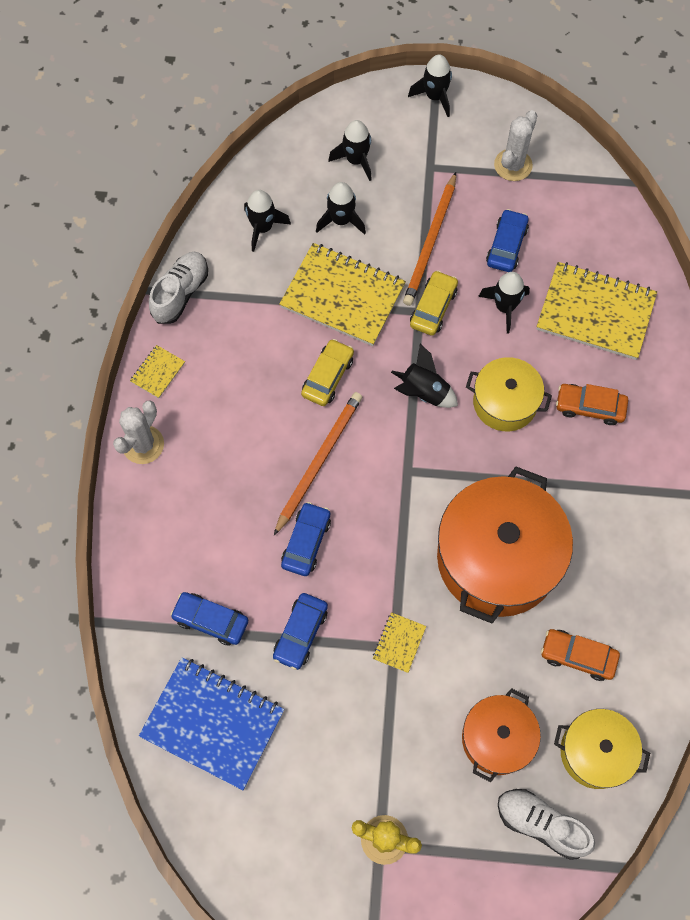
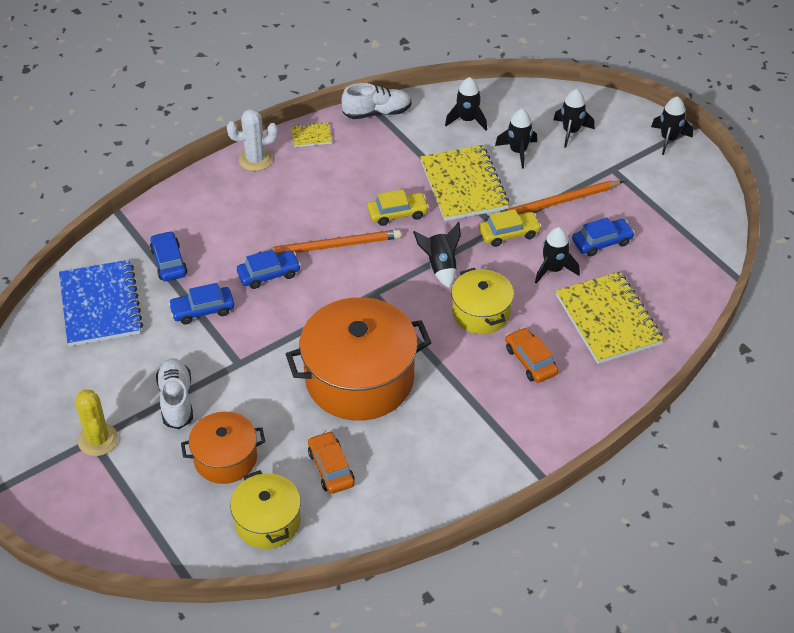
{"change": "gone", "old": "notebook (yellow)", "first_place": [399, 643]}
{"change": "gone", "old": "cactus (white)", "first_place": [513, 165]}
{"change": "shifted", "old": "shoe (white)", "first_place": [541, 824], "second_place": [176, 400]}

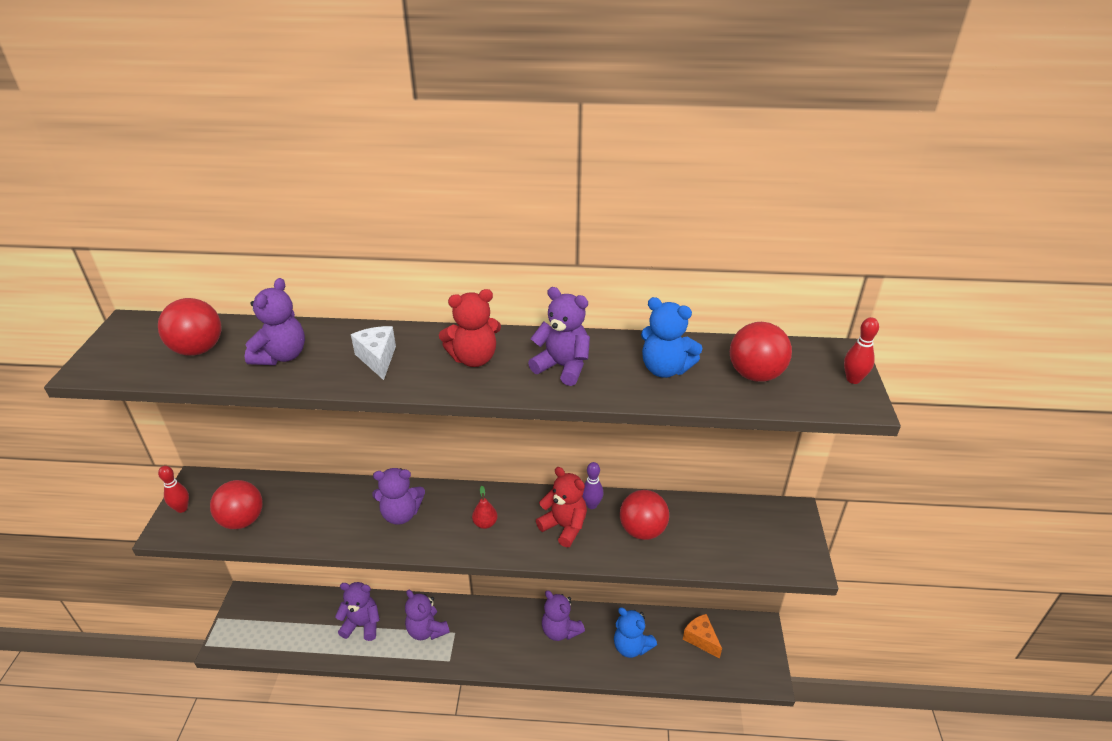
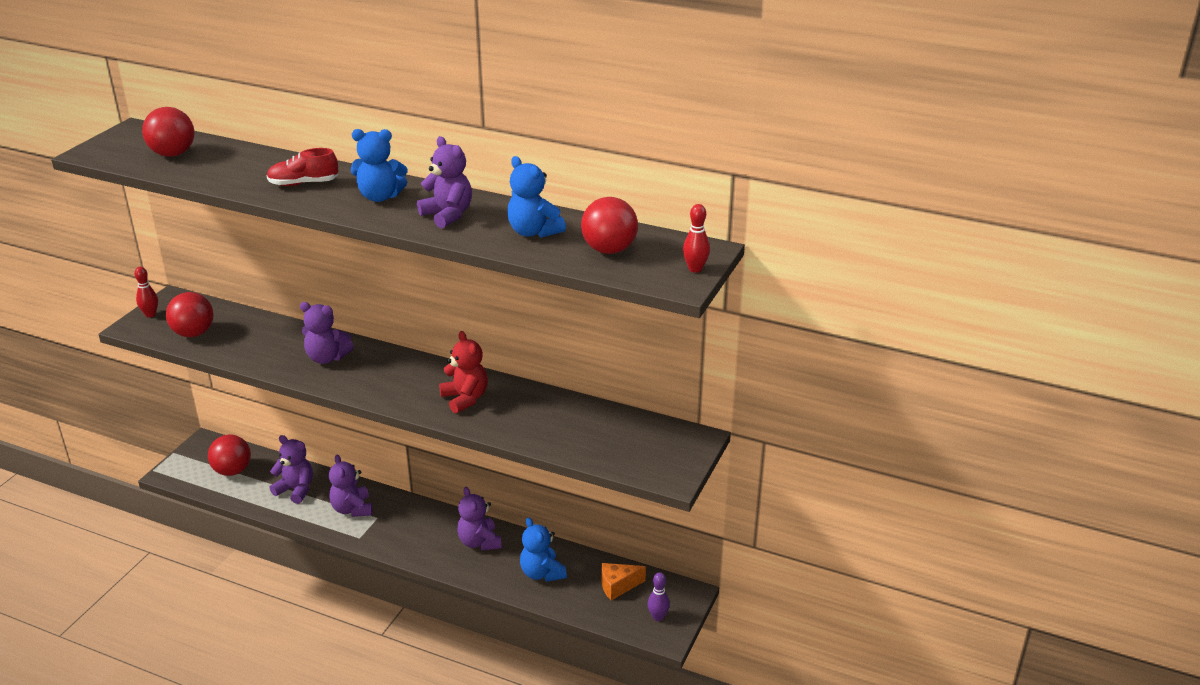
{"change": "gone", "old": "teddy bear (purple)", "first_place": [281, 356]}
{"change": "gone", "old": "pear (red)", "first_place": [485, 523]}
{"change": "shifted", "old": "bowling pin (purple)", "first_place": [591, 505], "second_place": [658, 617]}
{"change": "shifted", "old": "ball (red)", "first_place": [642, 530], "second_place": [232, 471]}
{"change": "swapped", "old": "cheese (white)", "new": "shoe (red)", "first_place": [377, 359], "second_place": [303, 183]}
{"change": "repainted", "old": "teddy bear (red)", "new": "teddy bear (blue)", "first_place": [474, 358], "second_place": [380, 197]}
{"change": "rotated", "old": "cheese (orange)", "first_place": [701, 639], "second_place": [618, 586], "degrees": -90}

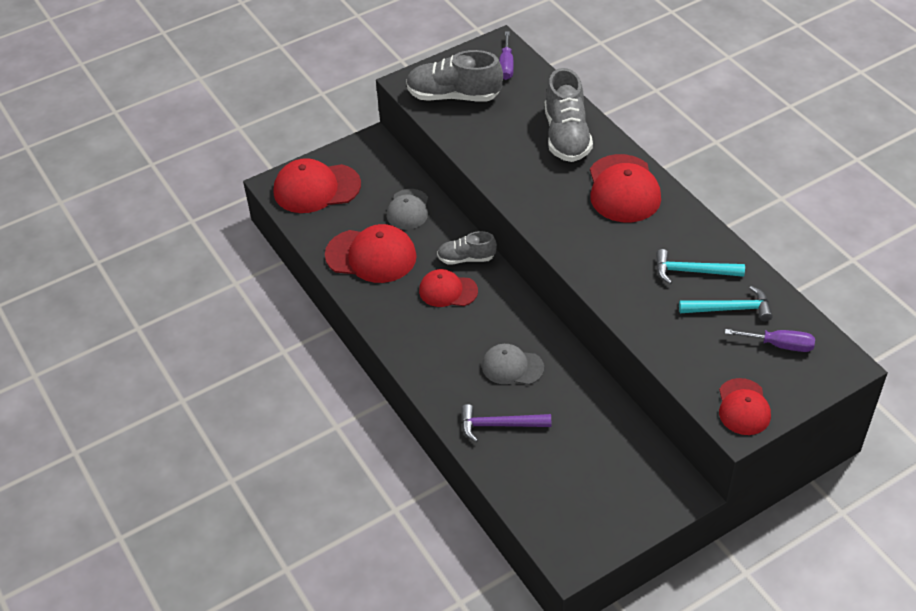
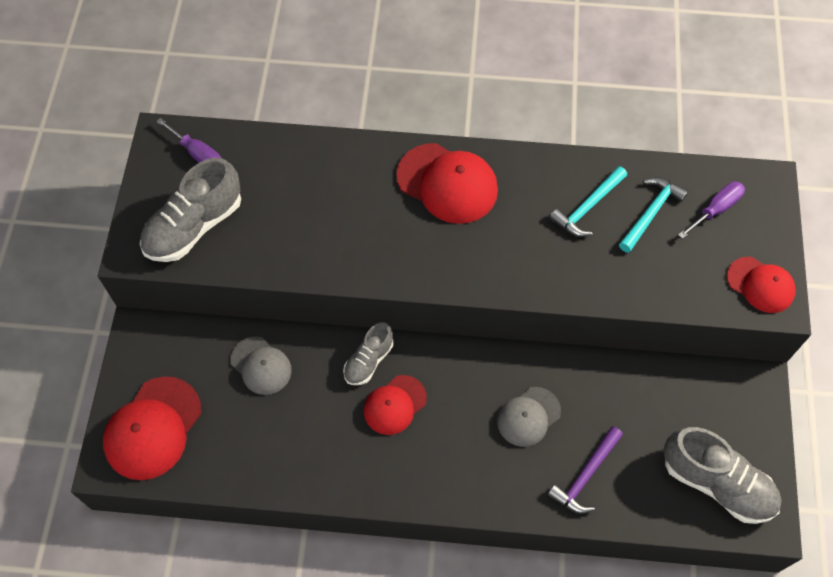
{"change": "gone", "old": "cap (red)", "first_place": [371, 256]}
{"change": "shifted", "old": "shoe (grey)", "first_place": [566, 136], "second_place": [717, 483]}

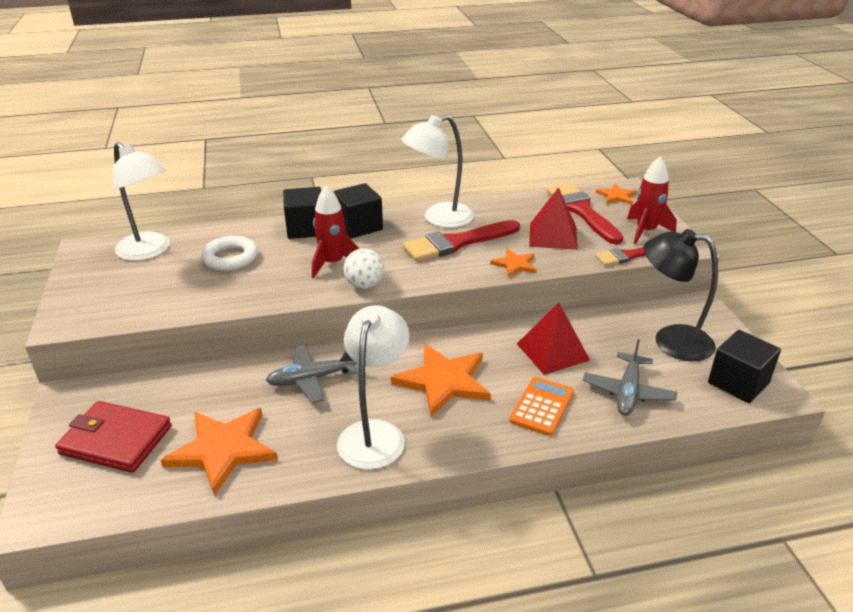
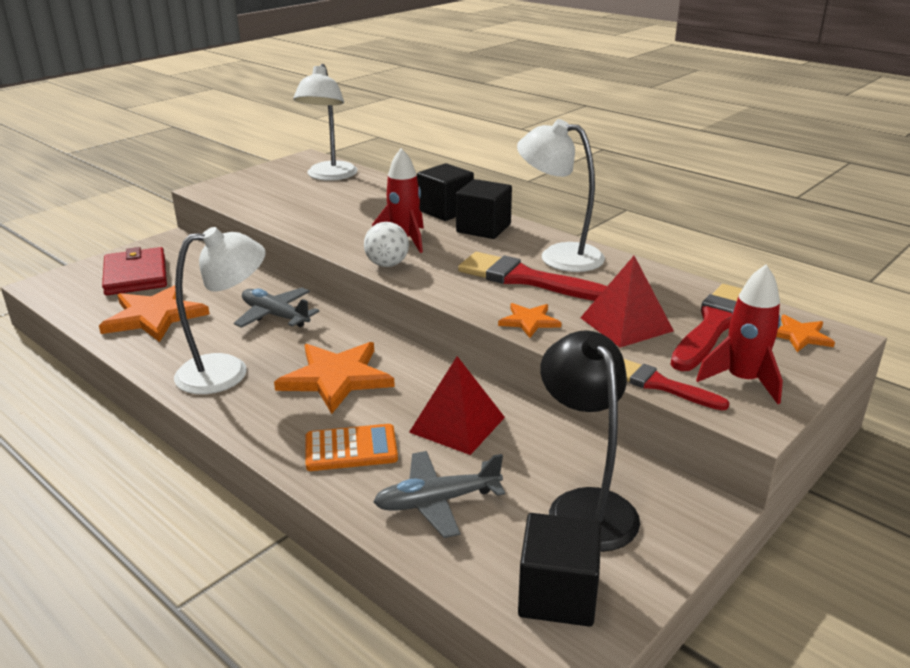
{"change": "gone", "old": "ring (white)", "first_place": [230, 258]}

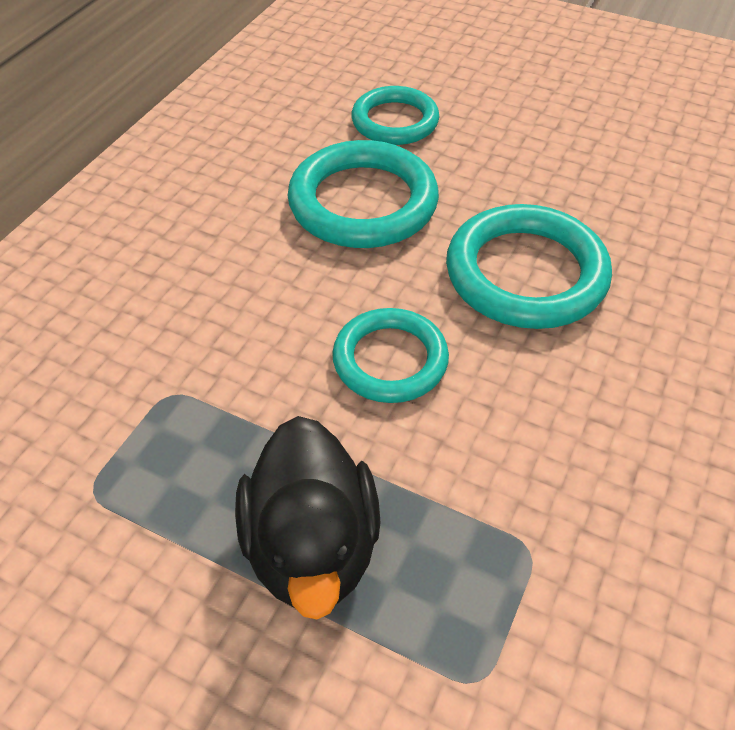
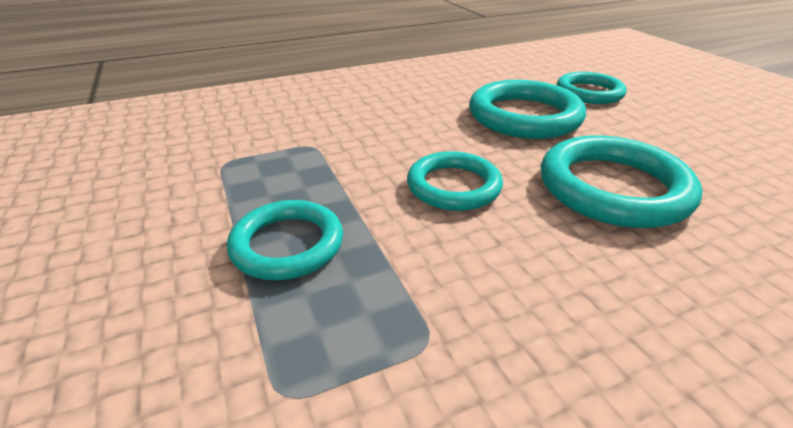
{"change": "swapped", "old": "duck (black)", "new": "ring (turquoise)", "first_place": [312, 546], "second_place": [287, 244]}

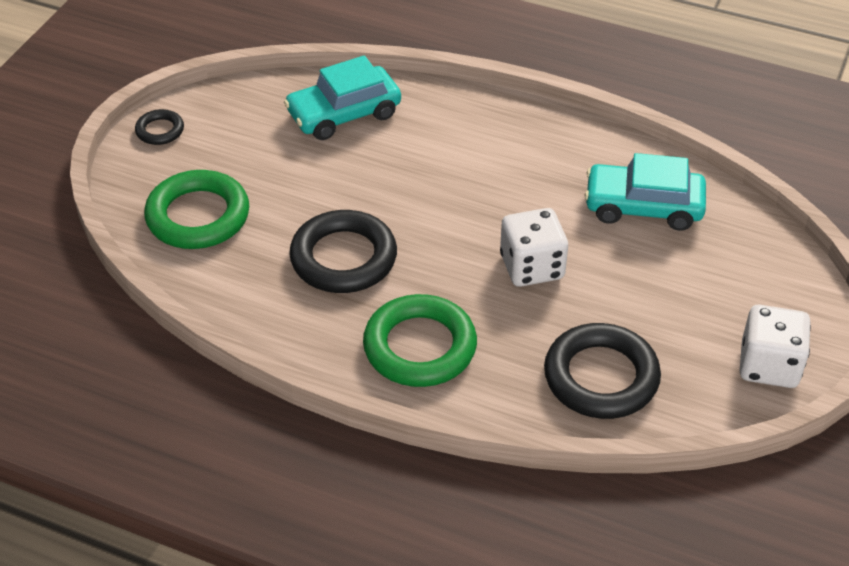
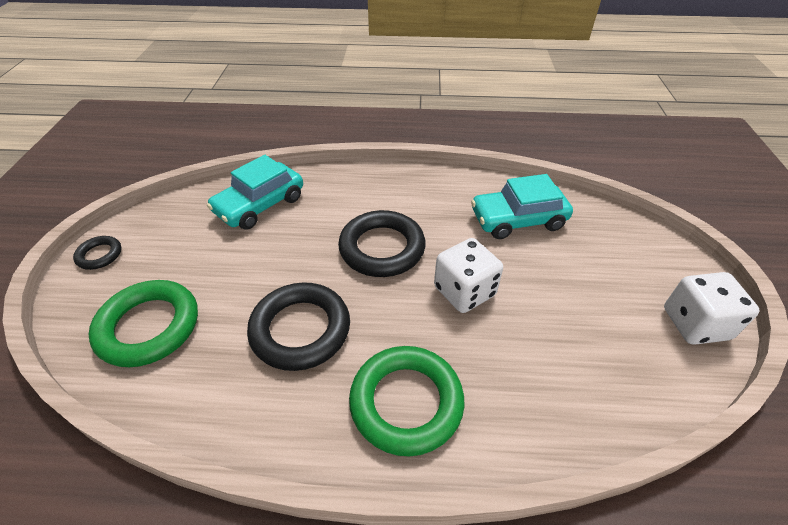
{"change": "shifted", "old": "ring (black)", "first_place": [601, 377], "second_place": [382, 248]}

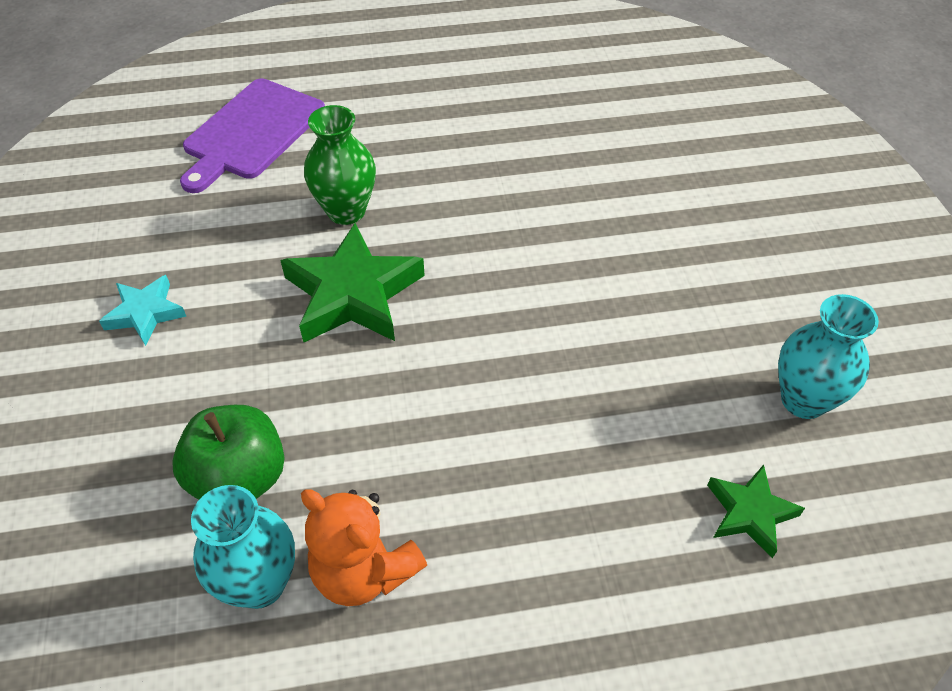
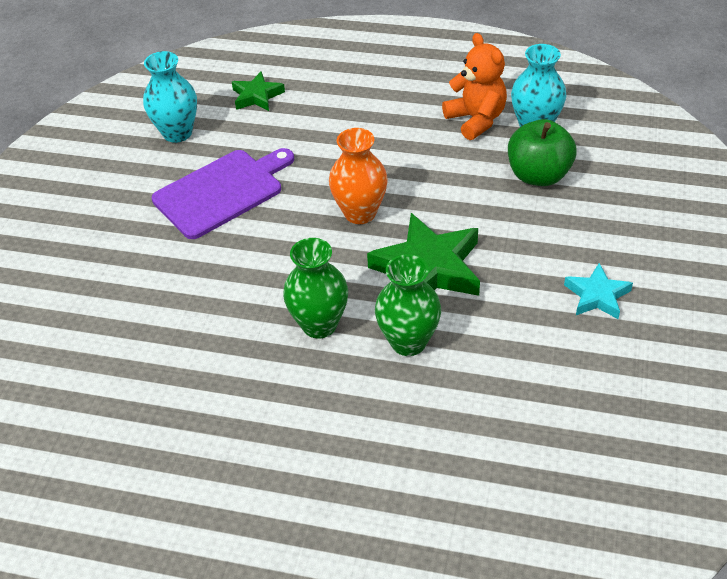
{"change": "new", "new": "vase (green)", "second_place": [319, 325]}
{"change": "new", "new": "vase (orange)", "second_place": [360, 213]}
{"change": "shifted", "old": "cutting board (purple)", "first_place": [251, 132], "second_place": [222, 192]}

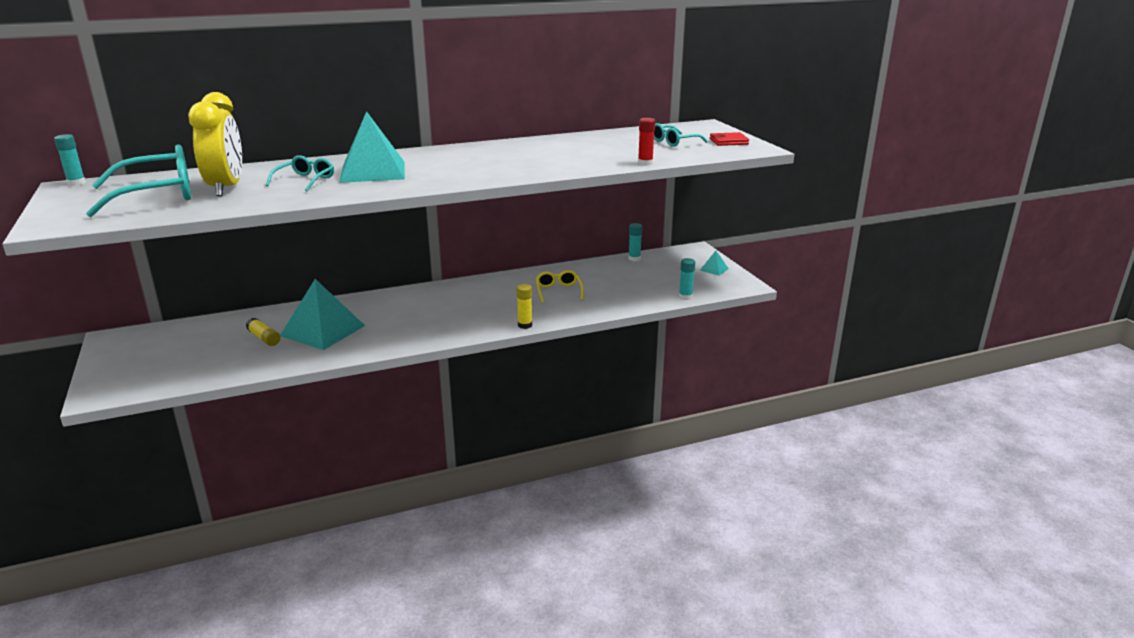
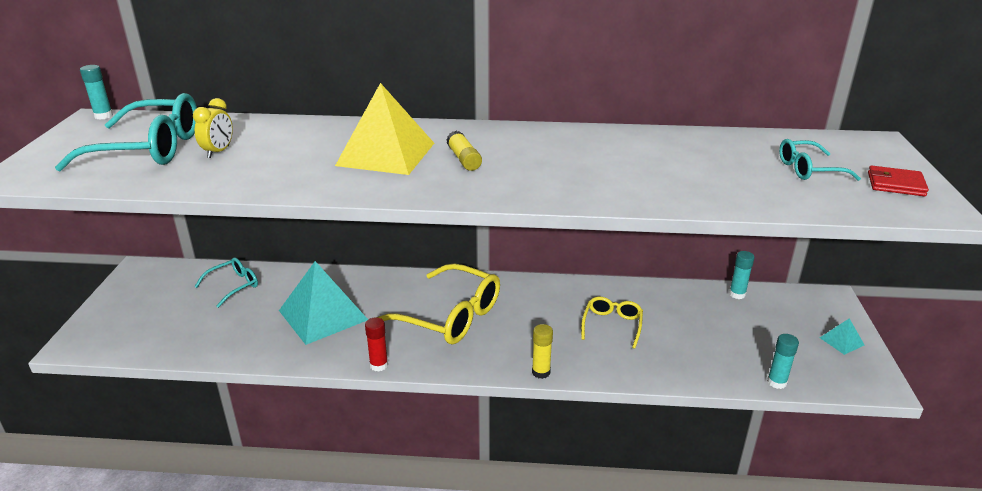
{"change": "new", "new": "glasses (yellow)", "second_place": [450, 316]}
{"change": "shifted", "old": "glue stick (yellow)", "first_place": [264, 338], "second_place": [464, 159]}
{"change": "shifted", "old": "glasses (turquoise)", "first_place": [305, 180], "second_place": [233, 286]}
{"change": "shifted", "old": "glue stick (red)", "first_place": [645, 163], "second_place": [379, 365]}
{"change": "repainted", "old": "pyramid (turquoise)", "new": "pyramid (yellow)", "first_place": [372, 171], "second_place": [386, 154]}
{"change": "scaled", "old": "clock (yellow)", "first_place": [226, 188], "second_place": [218, 152], "factor": 0.5}

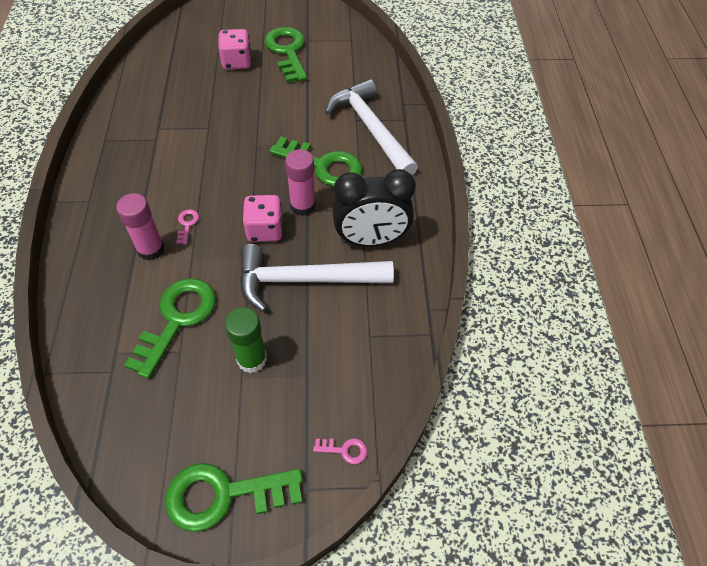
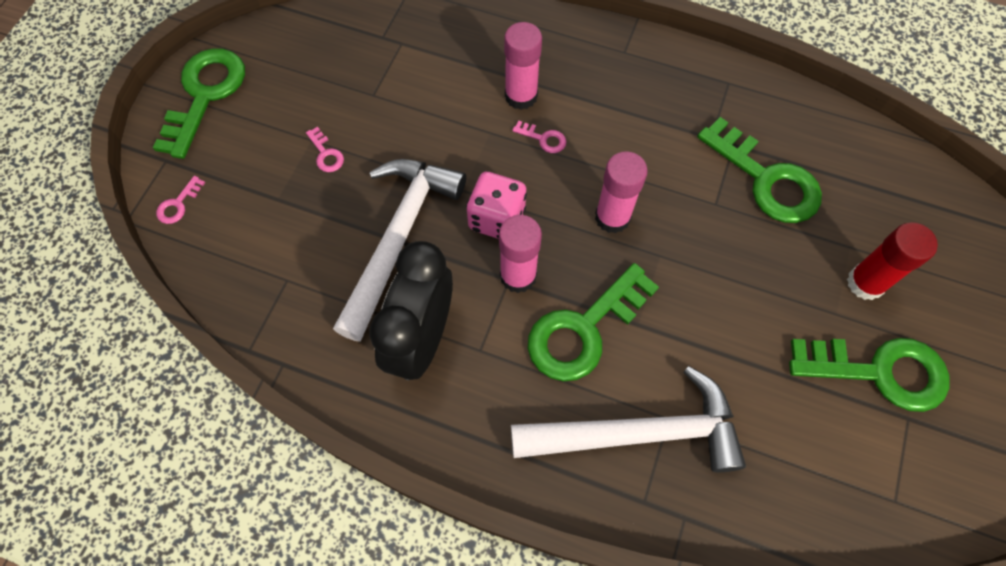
{"change": "new", "new": "glue stick (pink)", "second_place": [612, 217]}
{"change": "shifted", "old": "key (green)", "first_place": [177, 319], "second_place": [766, 179]}
{"change": "swapped", "old": "dice (pink)", "new": "glue stick (red)", "first_place": [237, 62], "second_place": [865, 283]}
{"change": "swapped", "old": "glue stick (green)", "new": "key (pink)", "first_place": [252, 359], "second_place": [326, 154]}

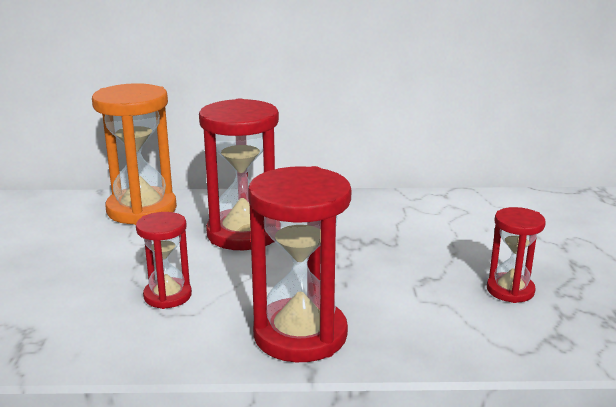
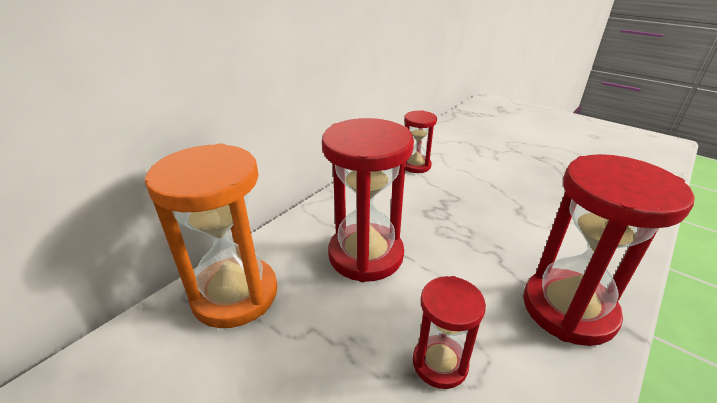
{"change": "shifted", "old": "hourglass (red)", "first_place": [510, 290], "second_place": [416, 165]}

